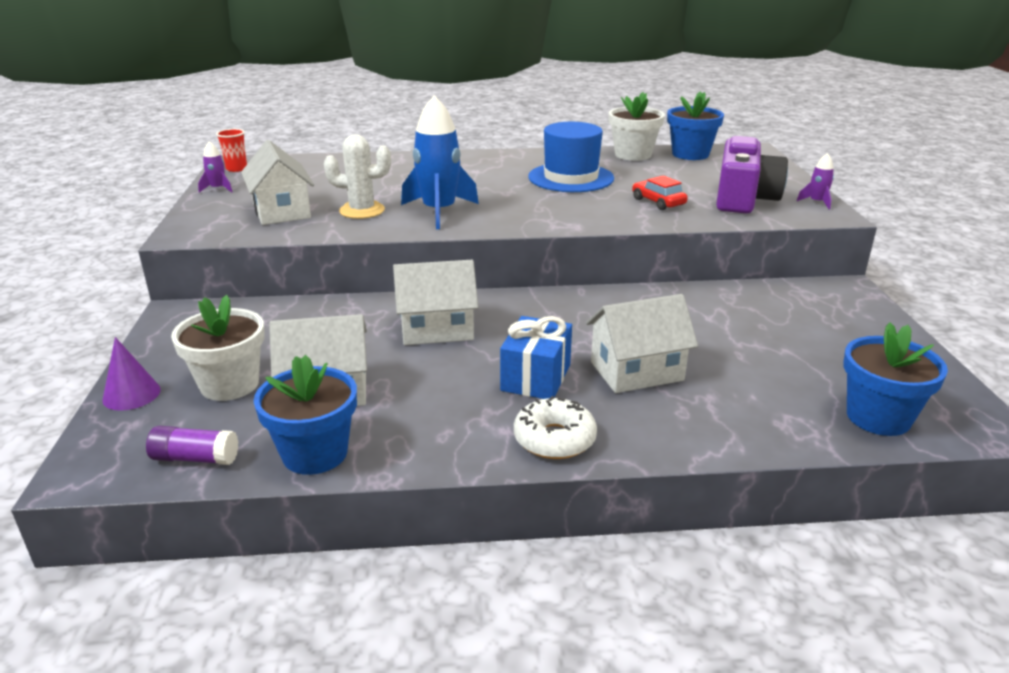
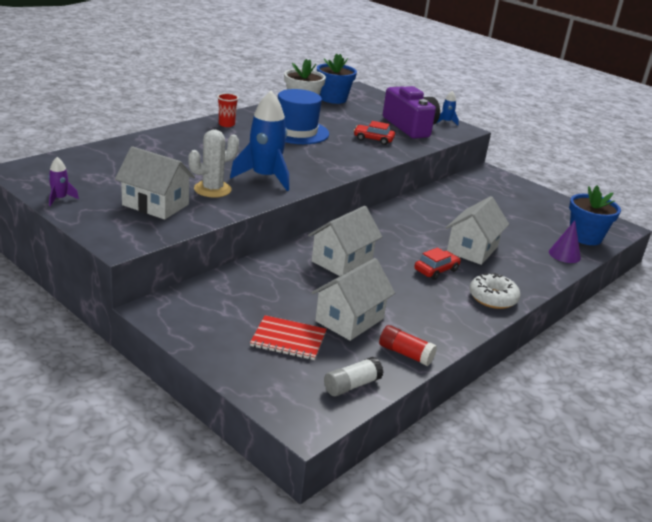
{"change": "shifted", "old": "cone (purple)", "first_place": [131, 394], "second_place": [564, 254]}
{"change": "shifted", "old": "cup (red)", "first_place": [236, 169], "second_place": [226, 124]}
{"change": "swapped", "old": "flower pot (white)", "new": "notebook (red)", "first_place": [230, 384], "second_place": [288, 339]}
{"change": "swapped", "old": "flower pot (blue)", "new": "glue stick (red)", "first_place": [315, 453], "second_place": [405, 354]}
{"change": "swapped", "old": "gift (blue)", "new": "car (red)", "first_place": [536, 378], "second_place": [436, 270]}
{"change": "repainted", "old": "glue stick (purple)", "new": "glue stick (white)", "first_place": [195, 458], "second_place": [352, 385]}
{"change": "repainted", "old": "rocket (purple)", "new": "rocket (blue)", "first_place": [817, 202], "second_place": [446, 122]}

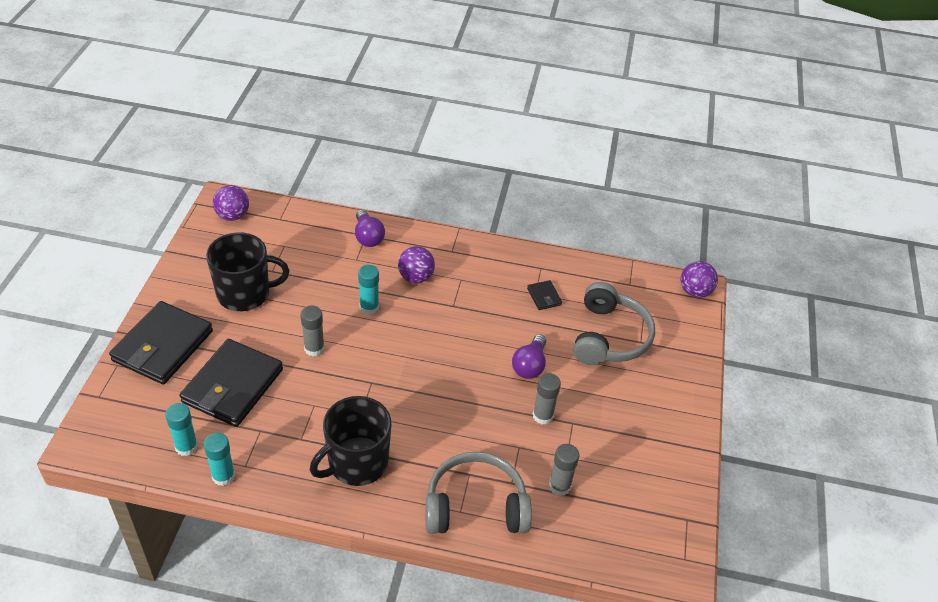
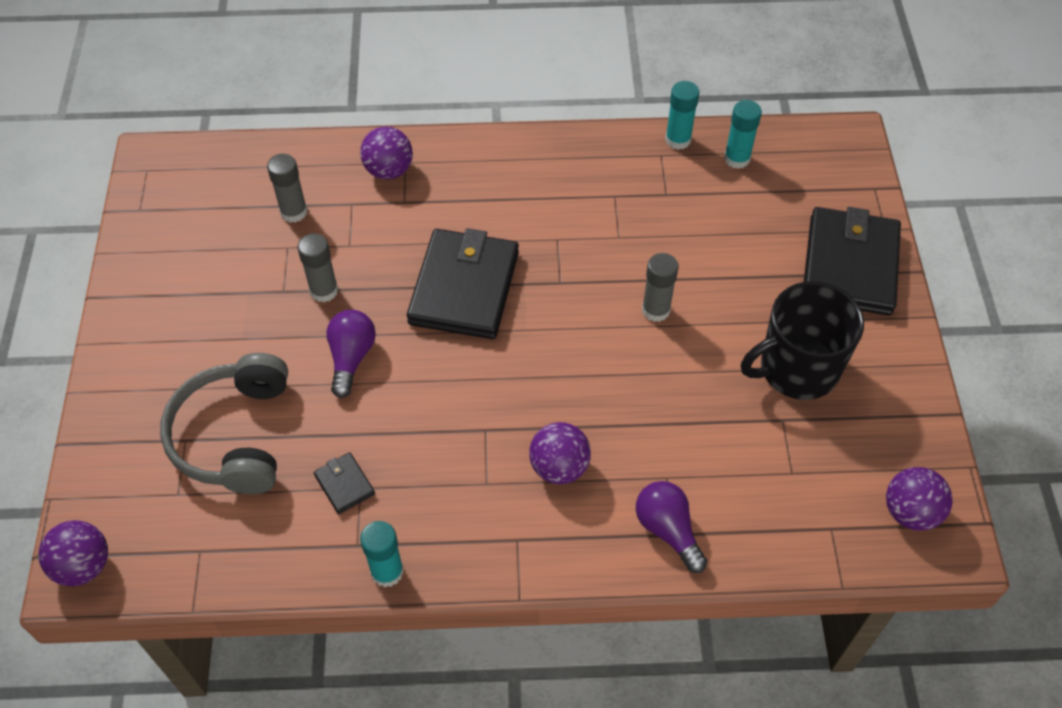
{"change": "gone", "old": "mug (black)", "first_place": [356, 463]}
{"change": "shifted", "old": "wallet (black)", "first_place": [233, 386], "second_place": [464, 288]}
{"change": "shifted", "old": "glue stick (turquoise)", "first_place": [369, 307], "second_place": [387, 571]}
{"change": "swapped", "old": "headphones (grey)", "new": "ball (purple)", "first_place": [475, 506], "second_place": [389, 170]}

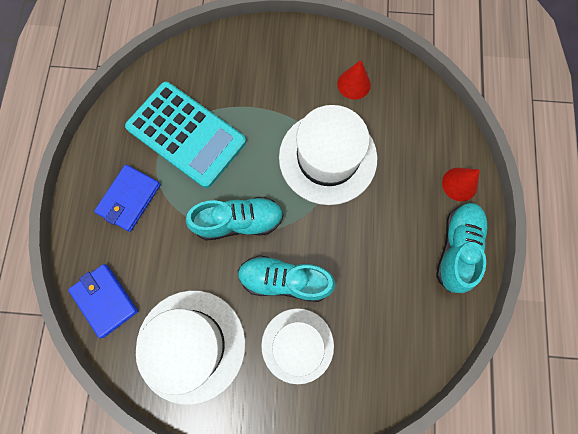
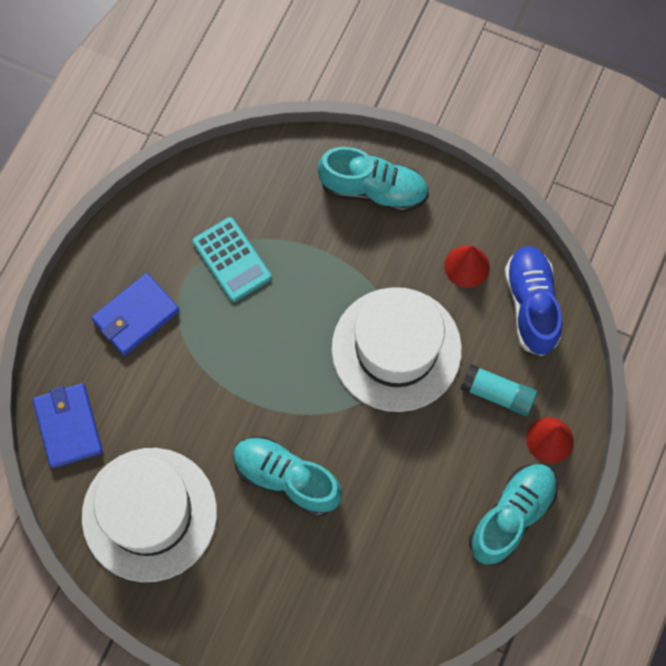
{"change": "gone", "old": "hat (white)", "first_place": [297, 345]}
{"change": "new", "new": "glue stick (turquoise)", "second_place": [497, 394]}
{"change": "new", "new": "shoe (blue)", "second_place": [531, 305]}
{"change": "shifted", "old": "shoe (turquoise)", "first_place": [239, 222], "second_place": [373, 190]}
{"change": "scaled", "old": "calculator (turquoise)", "first_place": [186, 134], "second_place": [232, 260], "factor": 0.56}

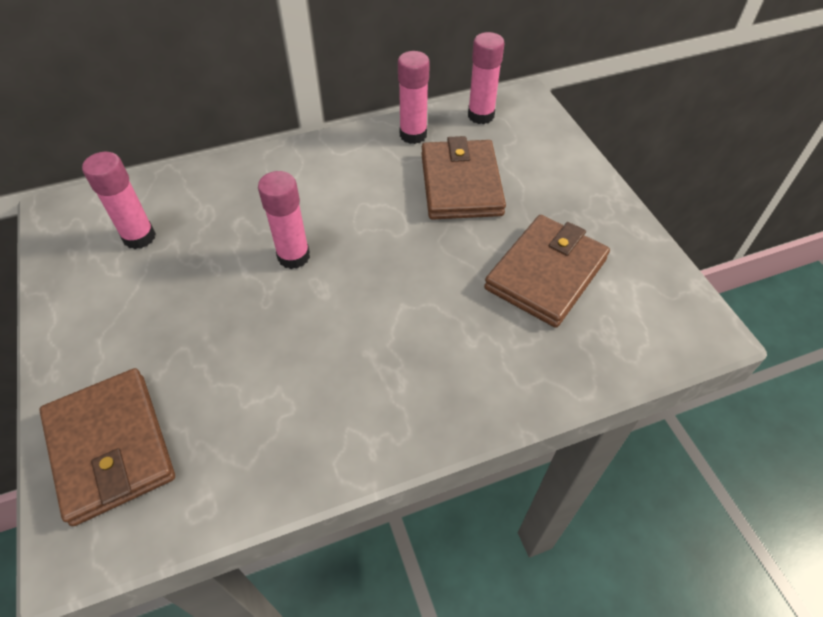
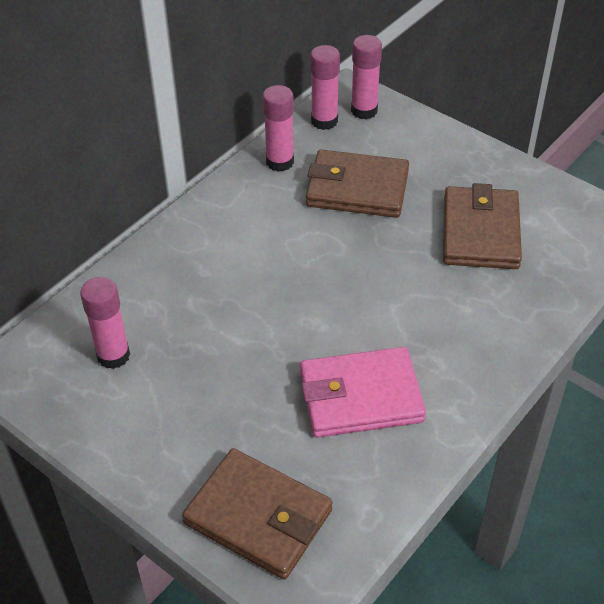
{"change": "new", "new": "wallet (pink)", "second_place": [360, 396]}
{"change": "shifted", "old": "glue stick (pink)", "first_place": [293, 256], "second_place": [364, 110]}
{"change": "rotated", "old": "wallet (brown)", "first_place": [461, 184], "second_place": [357, 188], "degrees": -45}

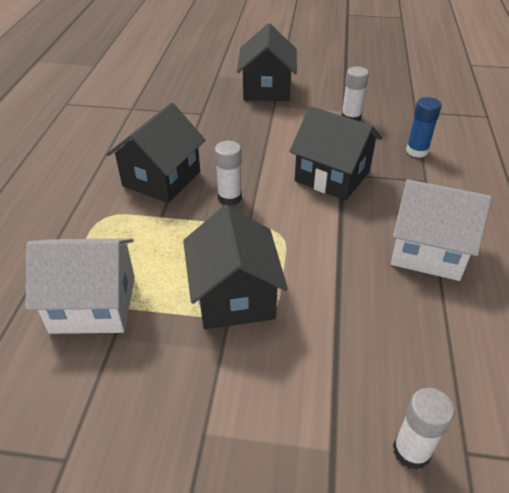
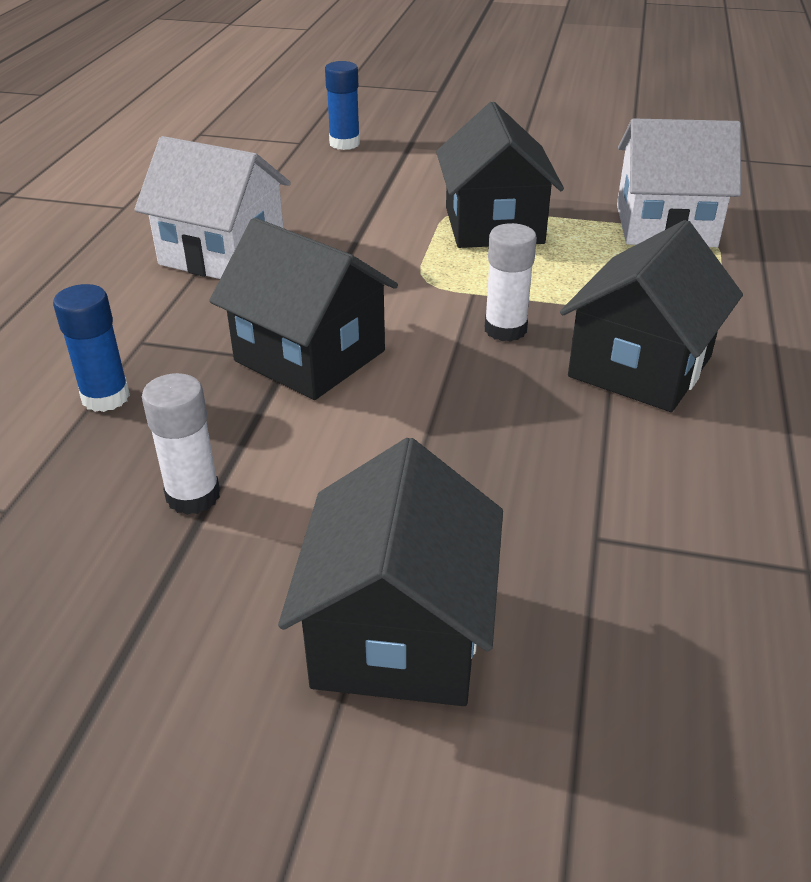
{"change": "repainted", "old": "glue stick (white)", "new": "glue stick (blue)", "first_place": [411, 451], "second_place": [344, 143]}

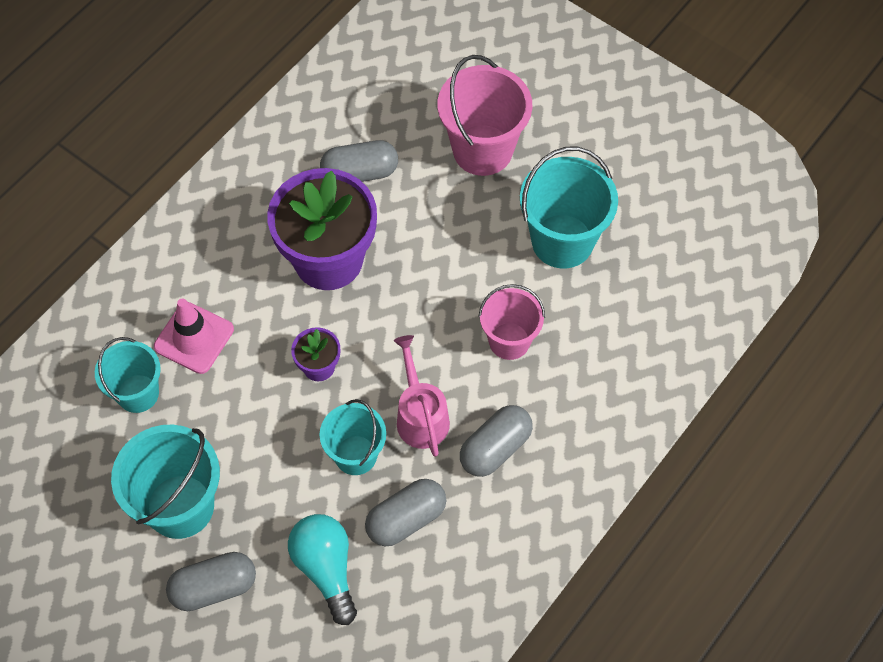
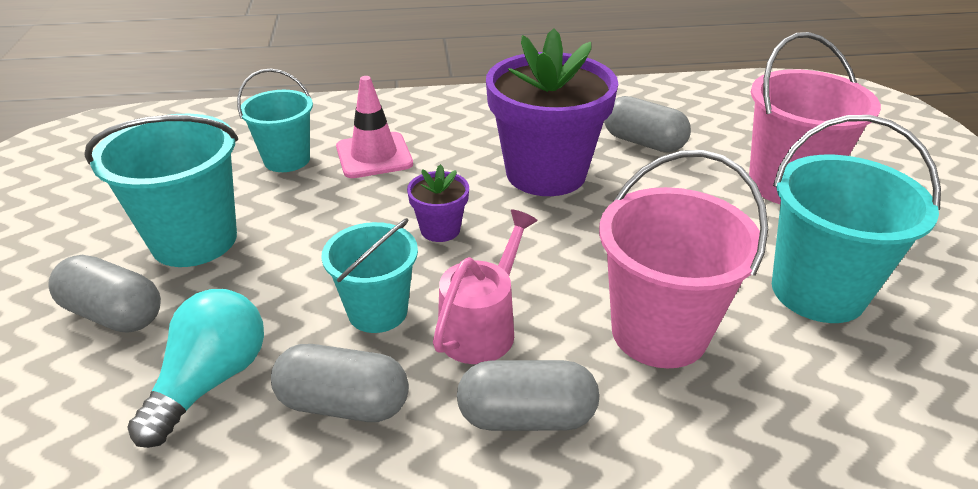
{"change": "scaled", "old": "bucket (pink)", "first_place": [509, 341], "second_place": [659, 332], "factor": 1.56}

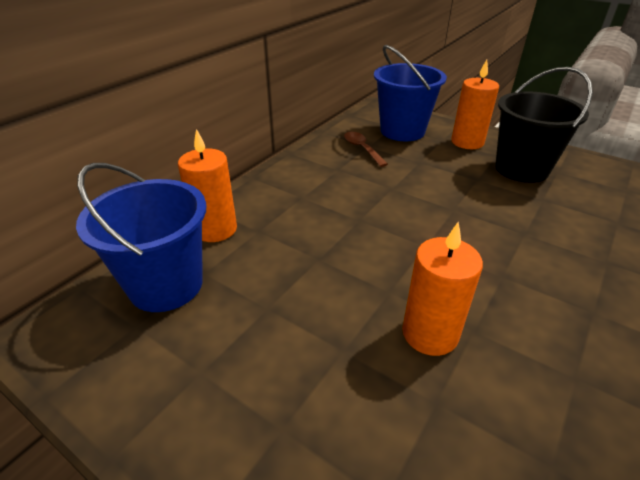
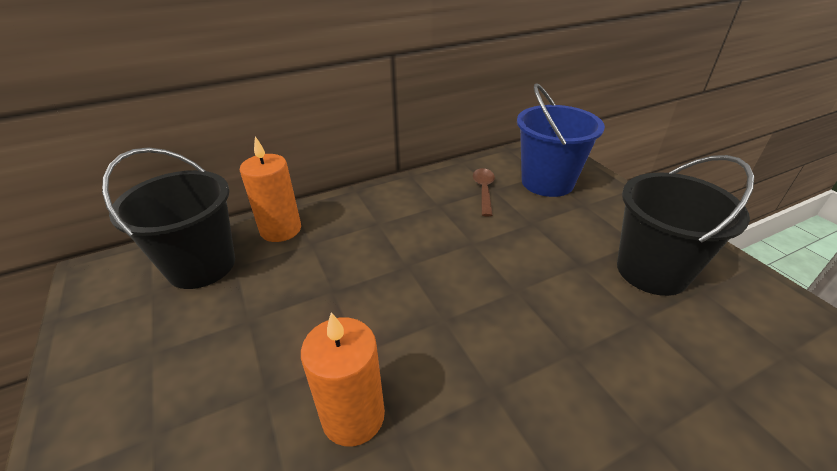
{"change": "gone", "old": "candle (orange)", "first_place": [467, 142]}
{"change": "repainted", "old": "bucket (blue)", "new": "bucket (black)", "first_place": [166, 285], "second_place": [201, 265]}

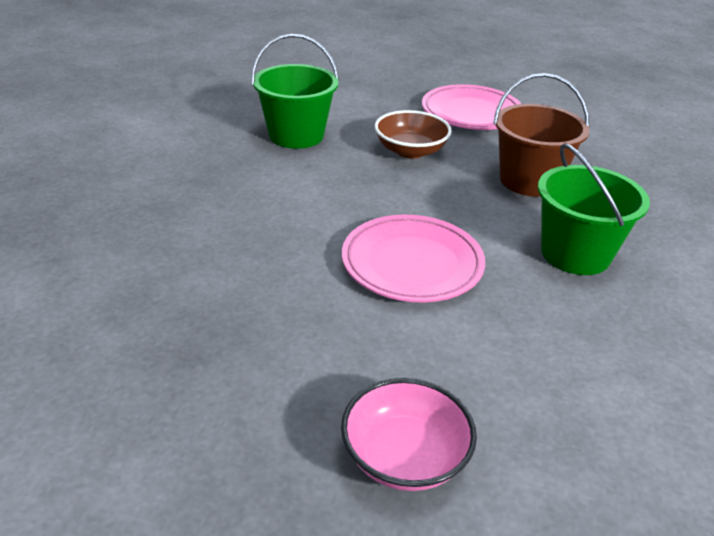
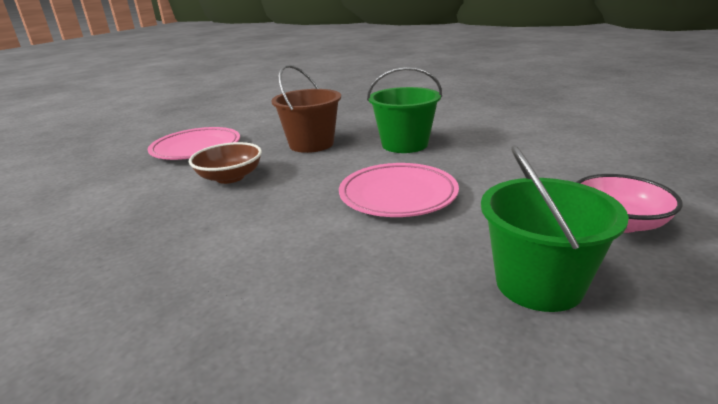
{"change": "shifted", "old": "bucket (green)", "first_place": [296, 135], "second_place": [538, 284]}

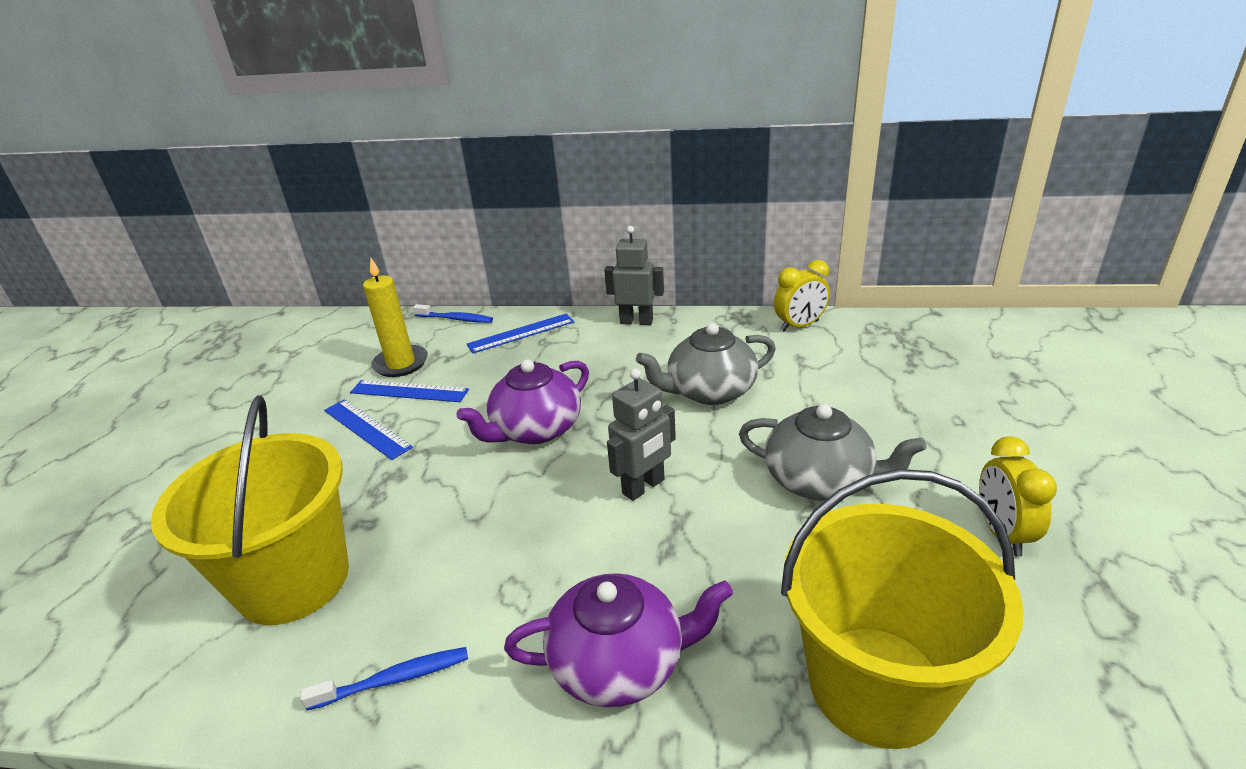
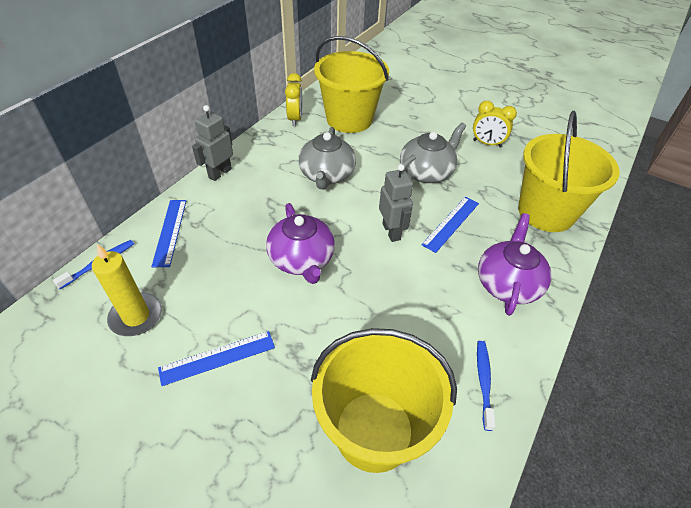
{"change": "new", "new": "bucket (yellow)", "second_place": [349, 119]}
{"change": "shifted", "old": "ruler (blue)", "first_place": [409, 391], "second_place": [451, 223]}

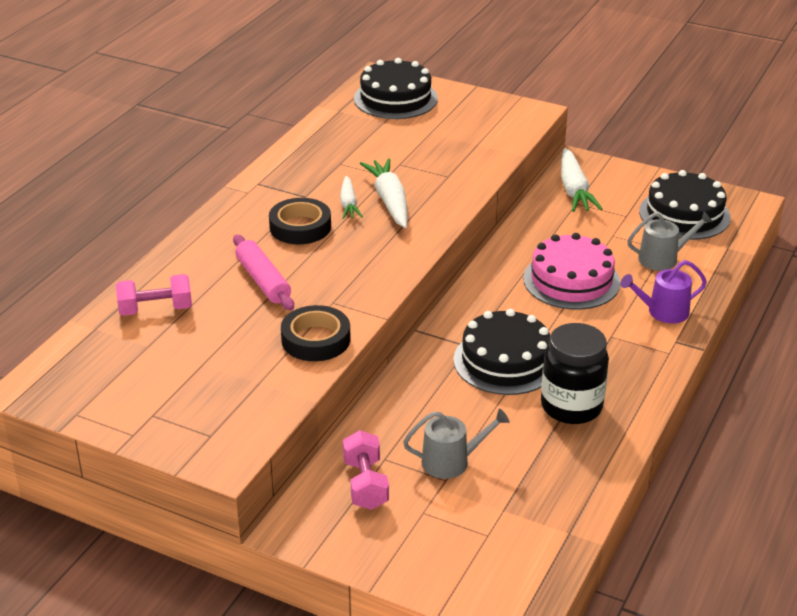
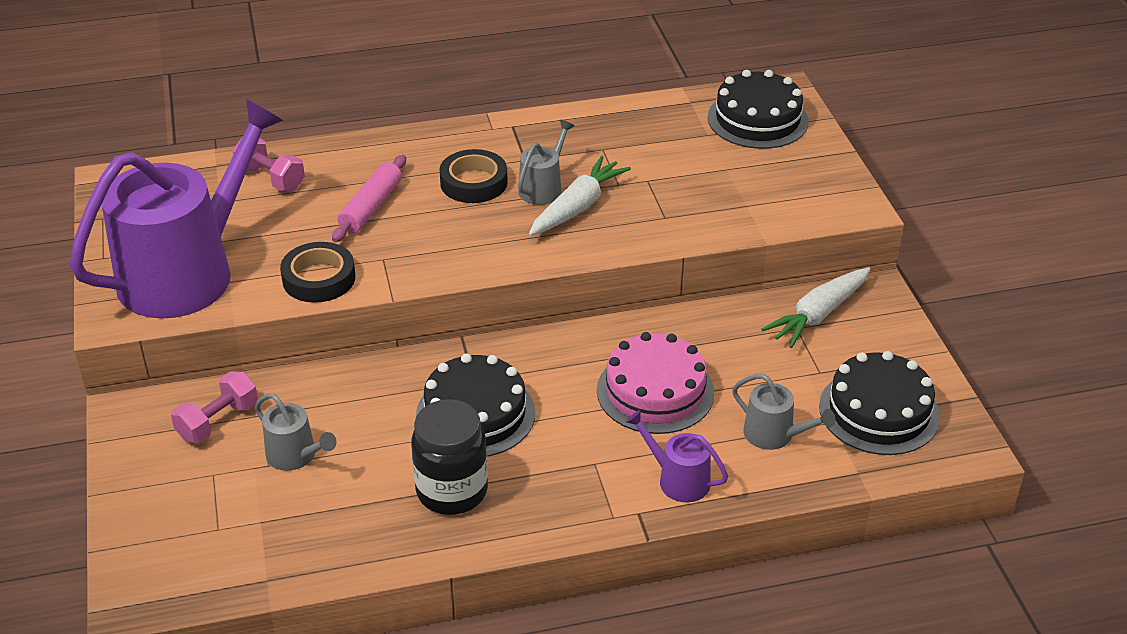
{"change": "new", "new": "watering can (purple)", "second_place": [187, 272]}
{"change": "swapped", "old": "carrot (white)", "new": "watering can (grey)", "first_place": [349, 204], "second_place": [543, 188]}

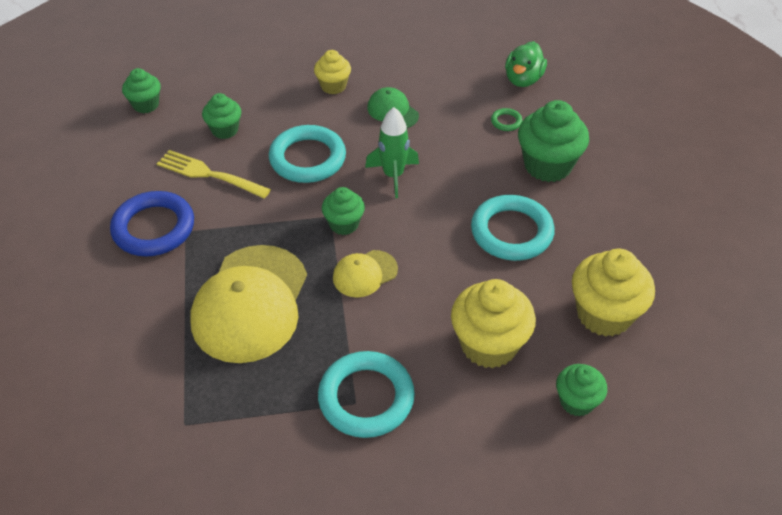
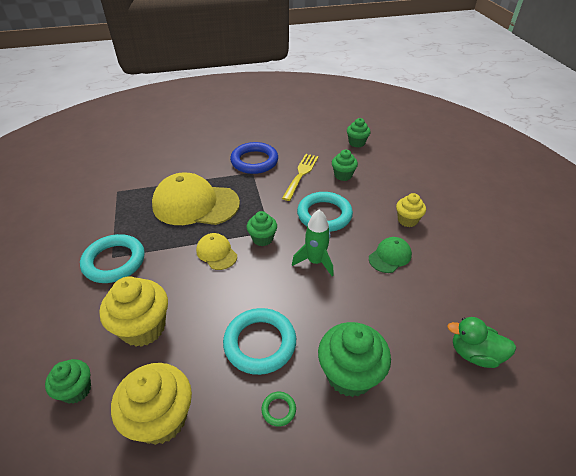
{"change": "shifted", "old": "ring (green)", "first_place": [506, 121], "second_place": [278, 410]}

